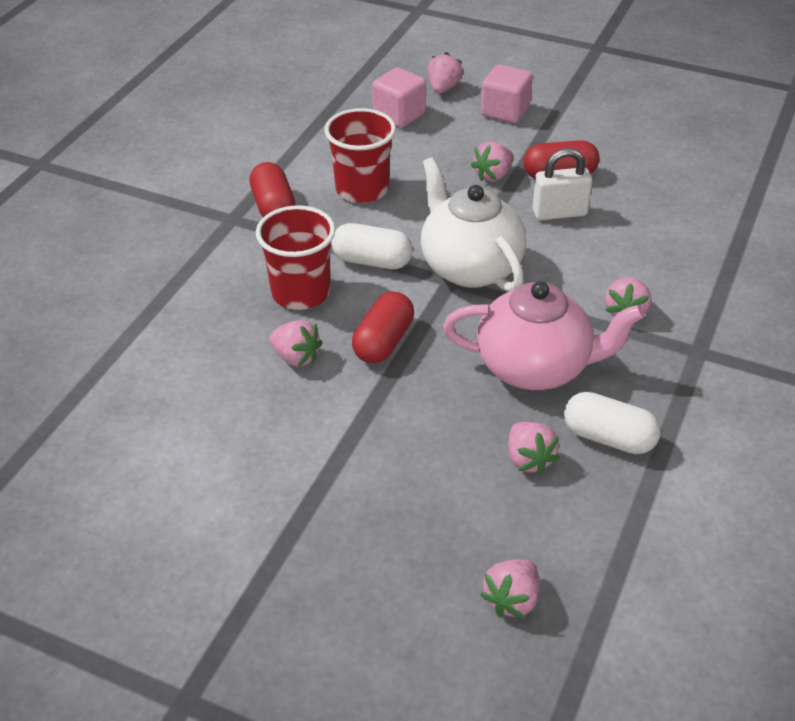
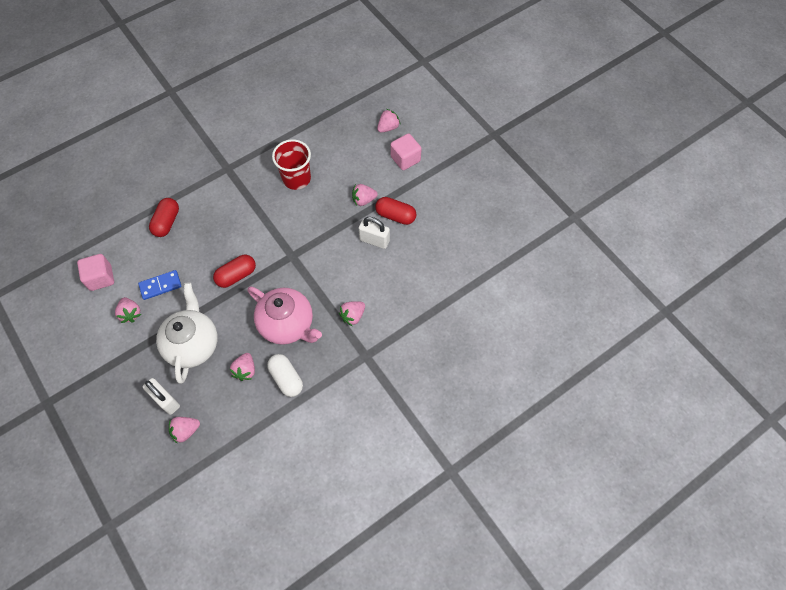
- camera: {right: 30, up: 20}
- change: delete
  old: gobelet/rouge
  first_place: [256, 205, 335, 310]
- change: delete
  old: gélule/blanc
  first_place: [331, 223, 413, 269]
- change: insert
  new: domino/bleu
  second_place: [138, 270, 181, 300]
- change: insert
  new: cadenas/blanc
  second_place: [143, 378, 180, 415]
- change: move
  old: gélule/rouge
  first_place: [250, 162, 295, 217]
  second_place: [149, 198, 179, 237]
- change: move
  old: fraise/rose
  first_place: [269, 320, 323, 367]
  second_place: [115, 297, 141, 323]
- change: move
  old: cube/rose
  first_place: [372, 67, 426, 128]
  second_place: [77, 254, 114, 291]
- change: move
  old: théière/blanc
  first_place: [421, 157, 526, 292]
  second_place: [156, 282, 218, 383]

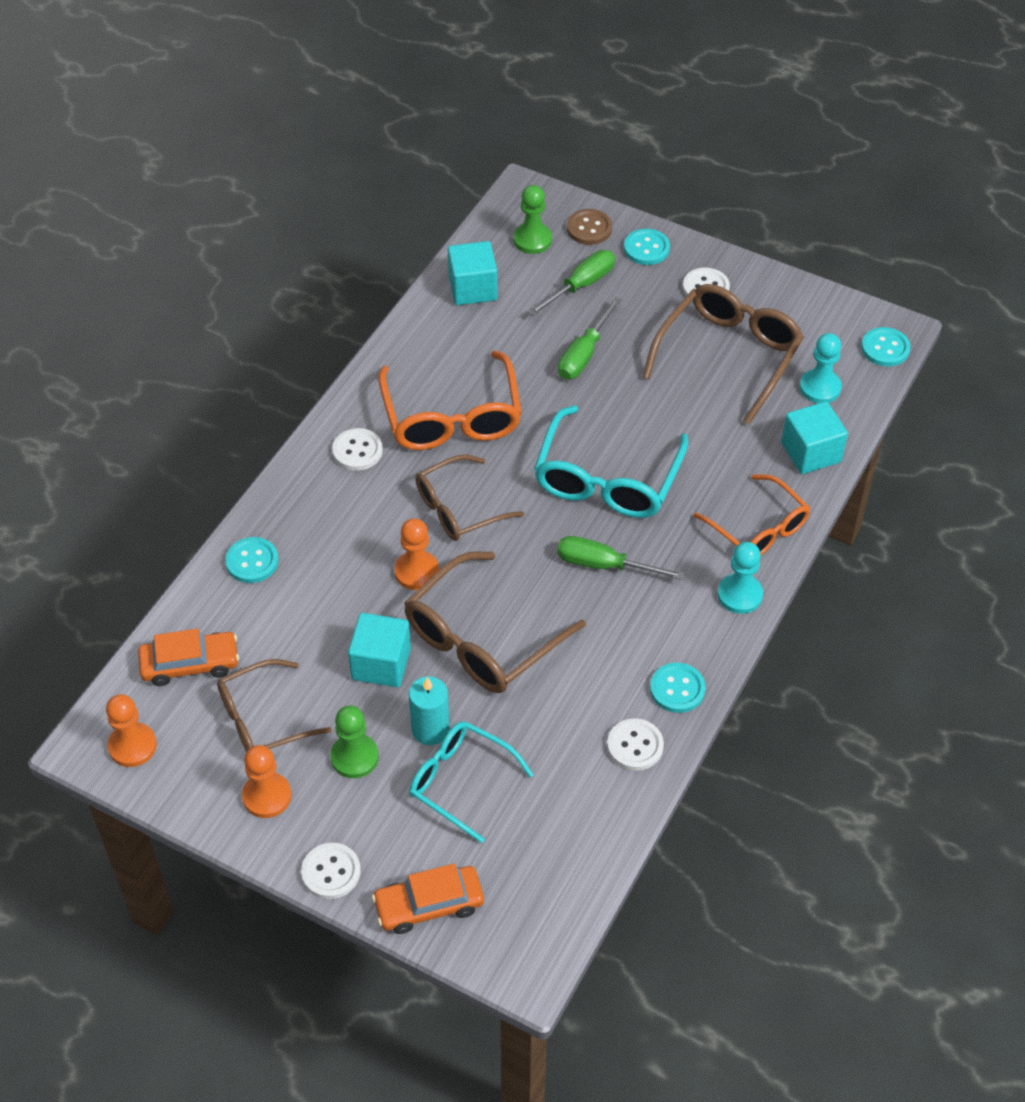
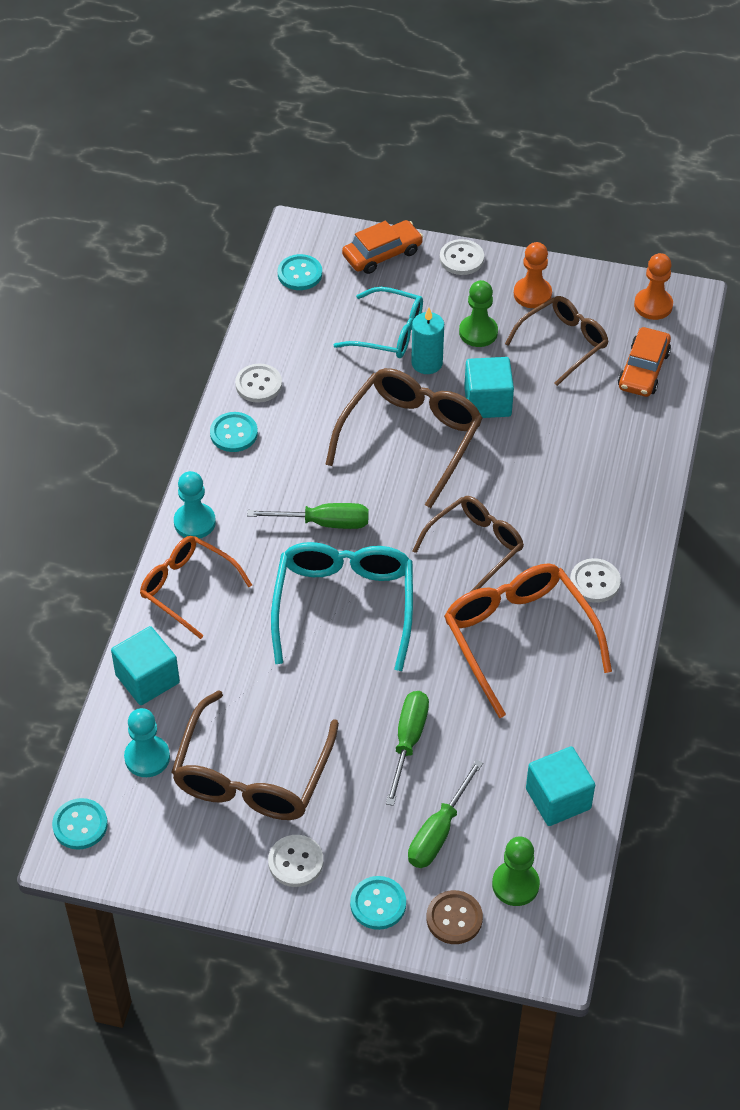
- camera: {right: 165, up: 0}
- change: delete
  old: pion/orange
  first_place: [394, 519, 439, 590]
- change: move
  old: bouton/turquoise
  first_place: [225, 537, 279, 583]
  second_place: [278, 254, 322, 290]
- change: rotate
  old: voiture/orange
  first_place: [138, 629, 239, 686]
  second_place: [618, 327, 671, 397]
  degrees: -45

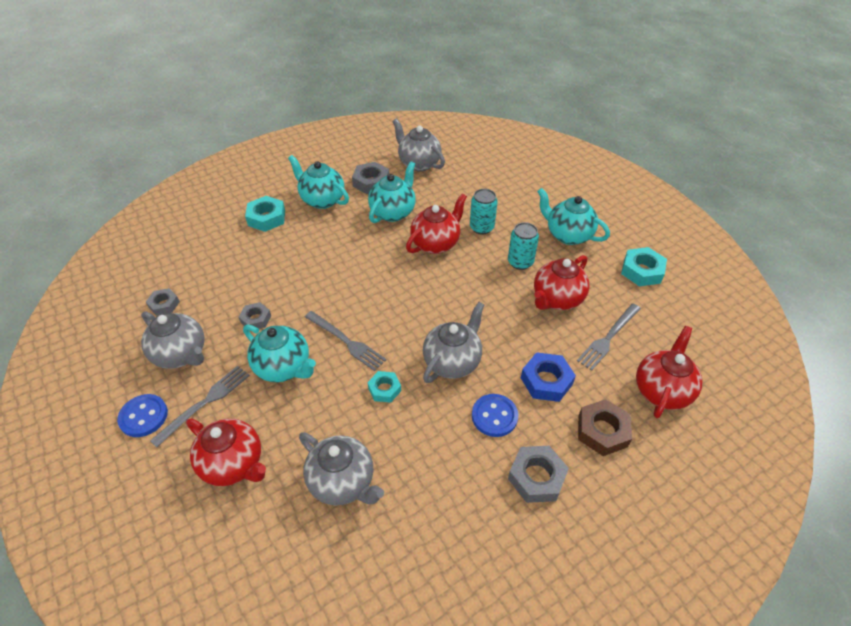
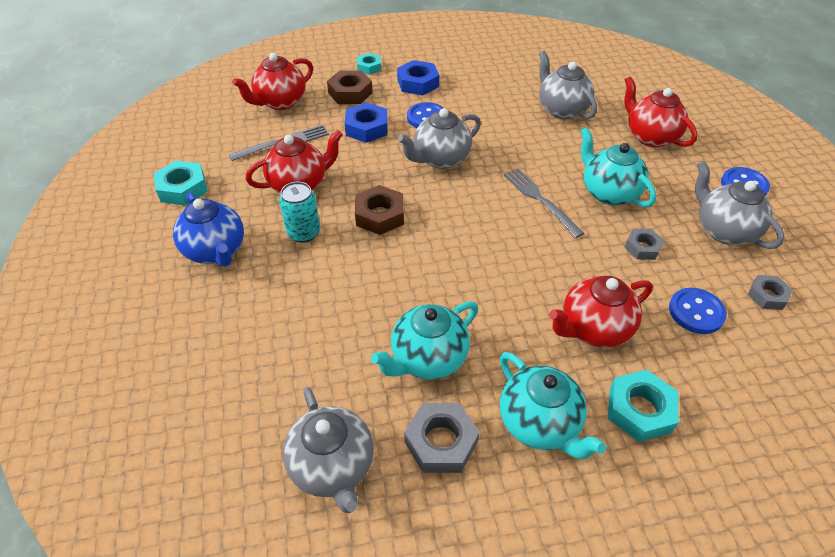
- camera: {right: -160, up: 0}
- change: delete
  old: fourchette/gris
  first_place: [150, 366, 250, 448]
- change: delete
  old: canette/turquoise
  first_place: [470, 189, 498, 235]
- change: insert
  new: écrou/marron
  second_place: [355, 185, 404, 235]
- change: insert
  new: bouton/bleu
  second_place: [669, 288, 727, 334]
- change: move
  old: écrou/turquoise
  first_place: [368, 371, 401, 403]
  second_place: [357, 53, 381, 75]
- change: move
  old: théière/rouge
  first_place: [406, 193, 467, 254]
  second_place: [549, 276, 653, 348]
- change: recolor
  old: écrou/gris
  new: écrou/bleu
  first_place: [508, 446, 569, 503]
  second_place: [397, 60, 439, 95]
- change: recolor
  old: théière/turquoise
  new: théière/bleu
  first_place: [537, 188, 610, 245]
  second_place: [173, 192, 244, 267]

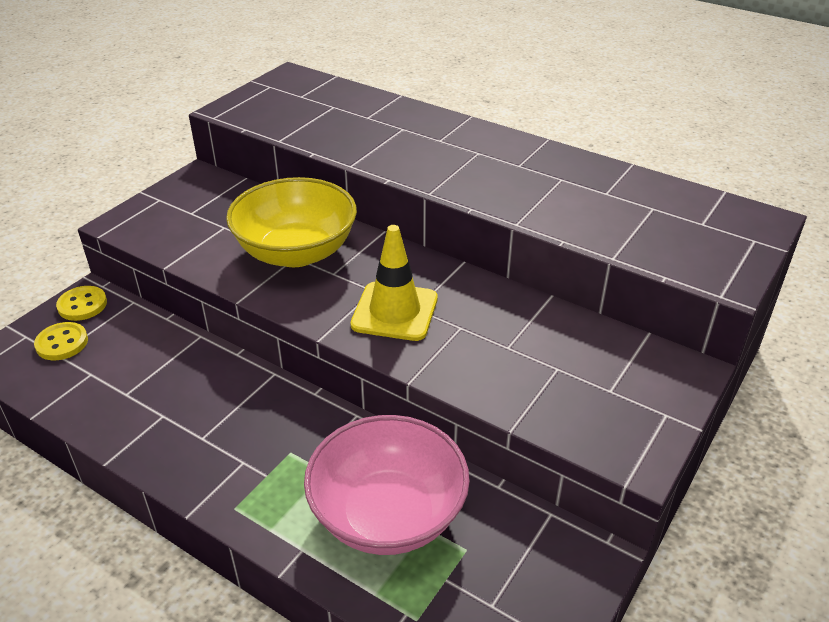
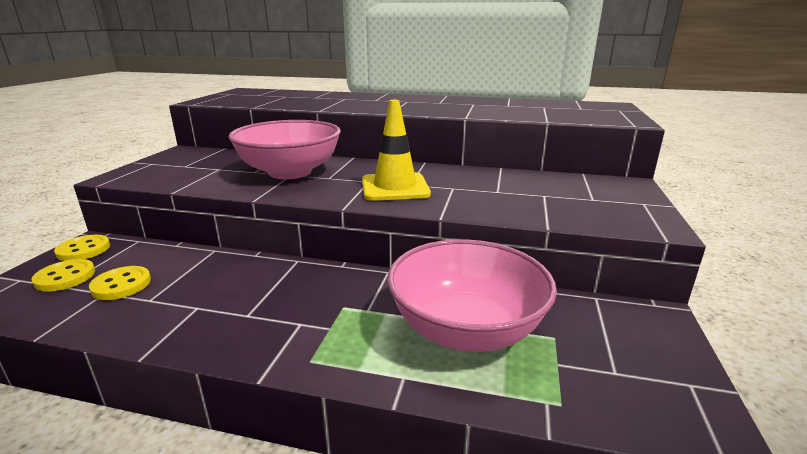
- camera: {right: -20, up: -15}
- change: insert
  new: bouton/jaune
  second_place: [89, 266, 151, 300]
- change: recolor
  old: bol/jaune
  new: bol/rose
  first_place: [226, 177, 357, 267]
  second_place: [228, 120, 341, 179]

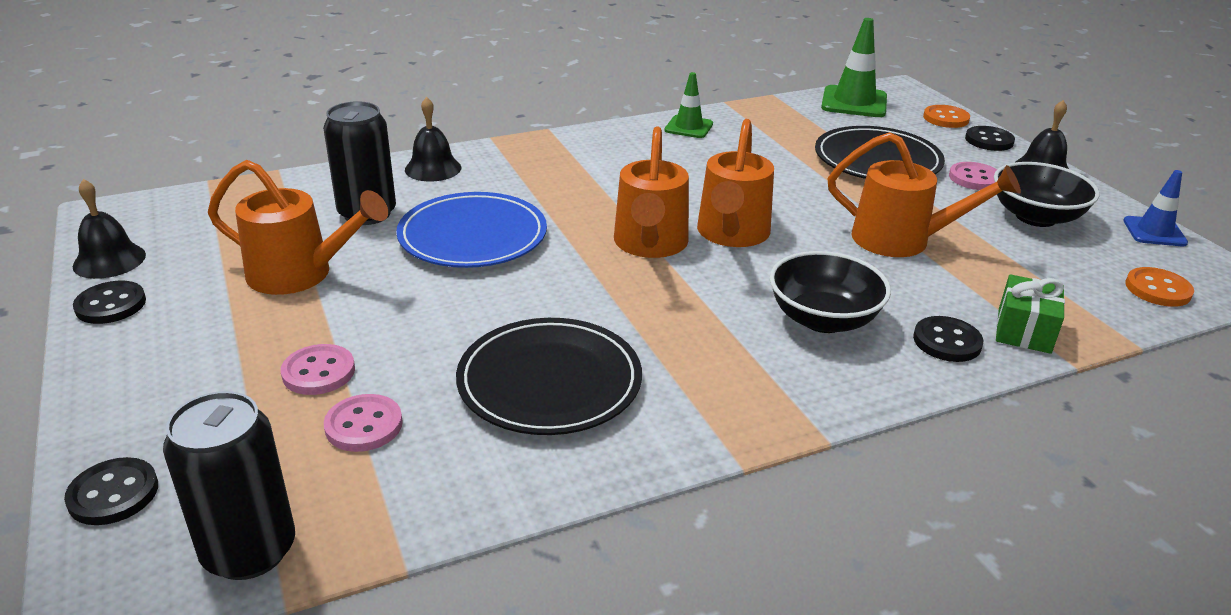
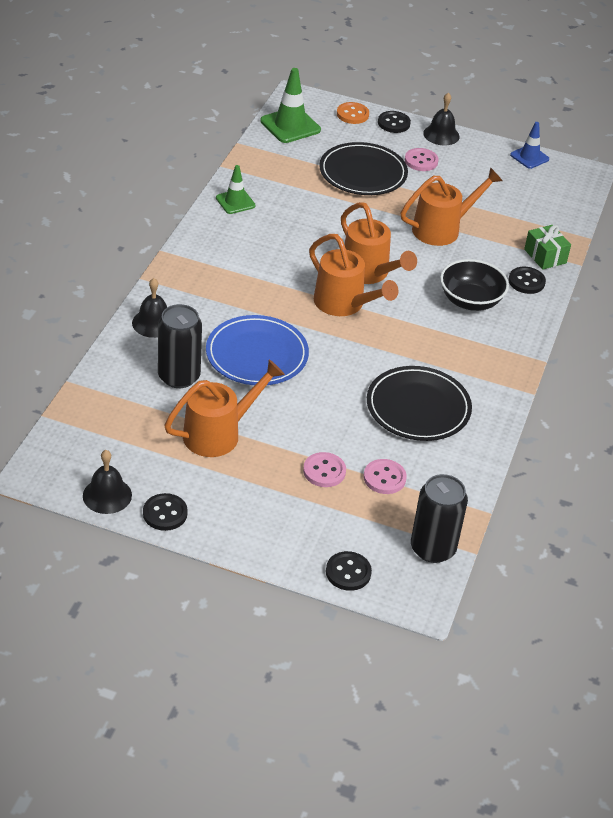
- camera: {right: -50, up: 10}
- change: delete
  old: bol/noir
  first_place: [994, 162, 1100, 227]
- change: delete
  old: bouton/orange
  first_place: [1125, 267, 1194, 307]

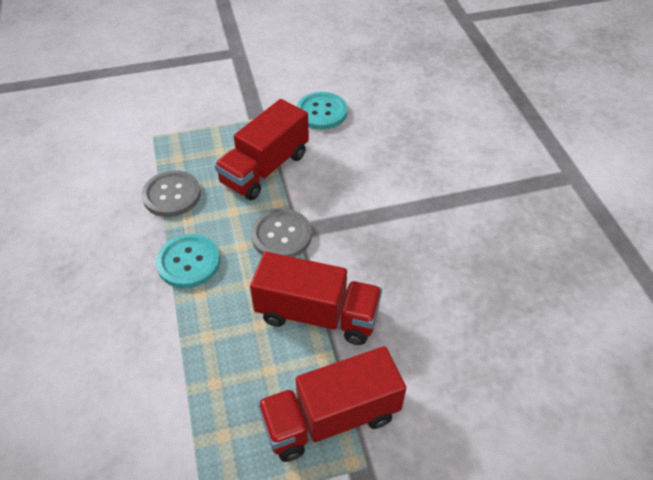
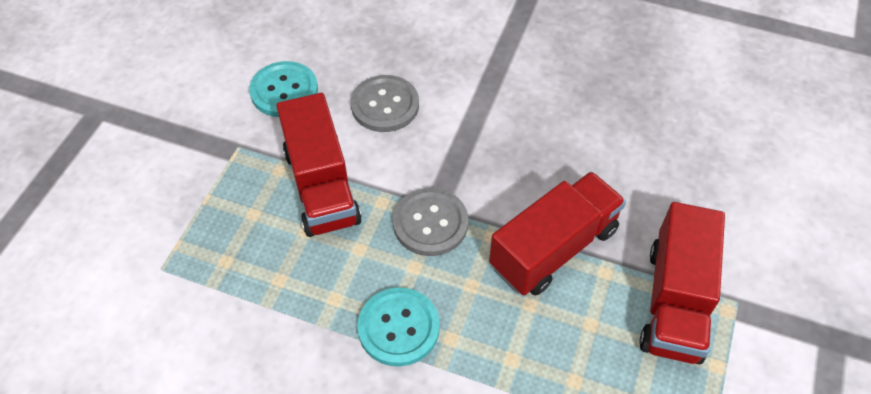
- camera: {right: -55, up: 5}
- change: move
  old: bouton/gris
  first_place: [142, 170, 201, 217]
  second_place: [351, 75, 419, 132]

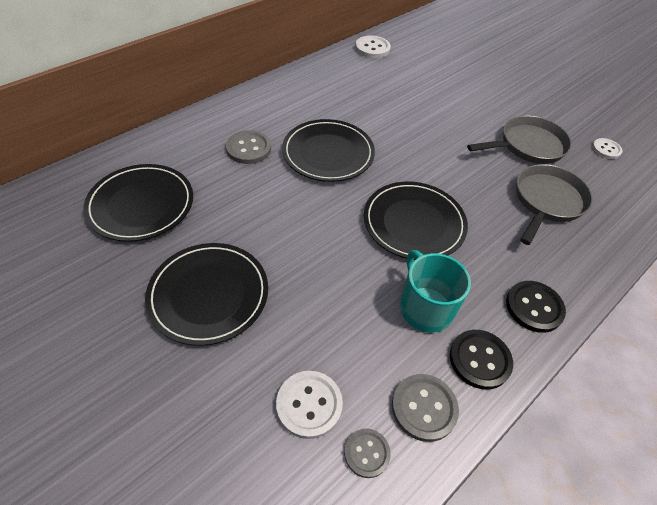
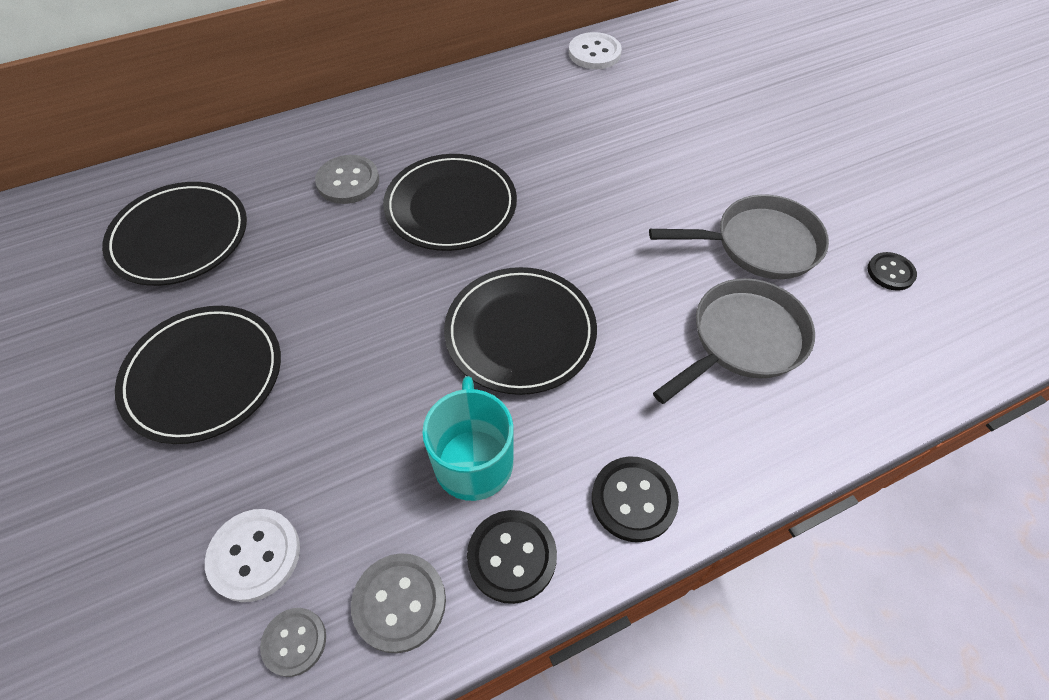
- camera: {right: 20, up: 5}
- change: recolor
  old: bouton/blanc
  new: bouton/noir
  first_place: [592, 138, 623, 159]
  second_place: [868, 252, 917, 291]

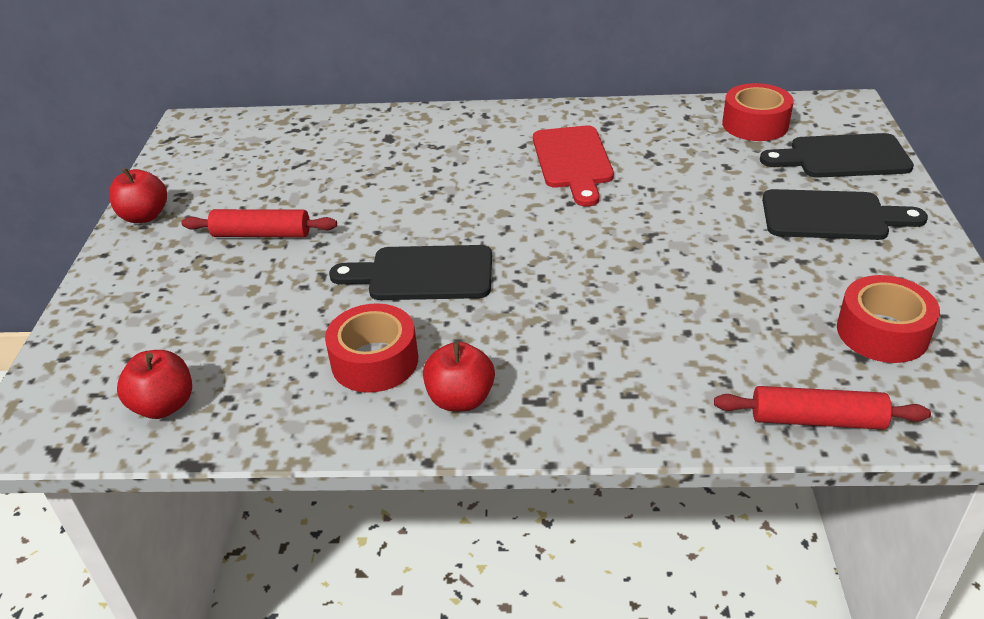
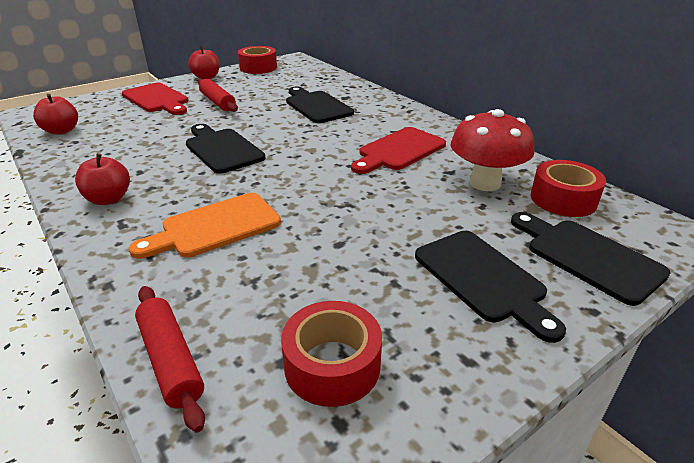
- camera: {right: 50, up: -5}
- change: insert
  new: planche à découper/rouge
  second_place: [122, 83, 188, 115]
- change: insert
  new: planche à découper/orange
  second_place: [129, 193, 281, 259]
- change: insert
  new: planche à découper/noir
  second_place: [286, 86, 354, 123]
- change: insert
  new: champignon/rouge
  second_place: [451, 109, 534, 191]
- change: move
  old: ruban adhésif/rouge
  first_place: [325, 303, 418, 393]
  second_place: [238, 46, 277, 74]

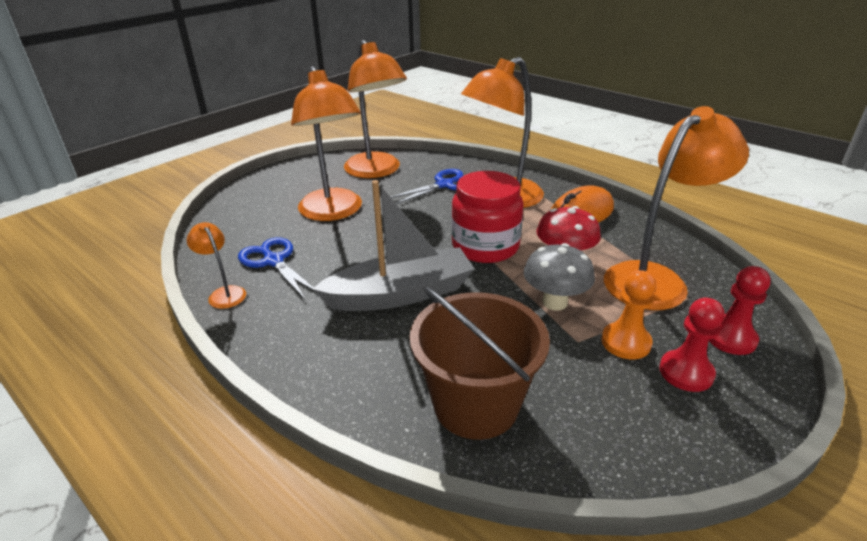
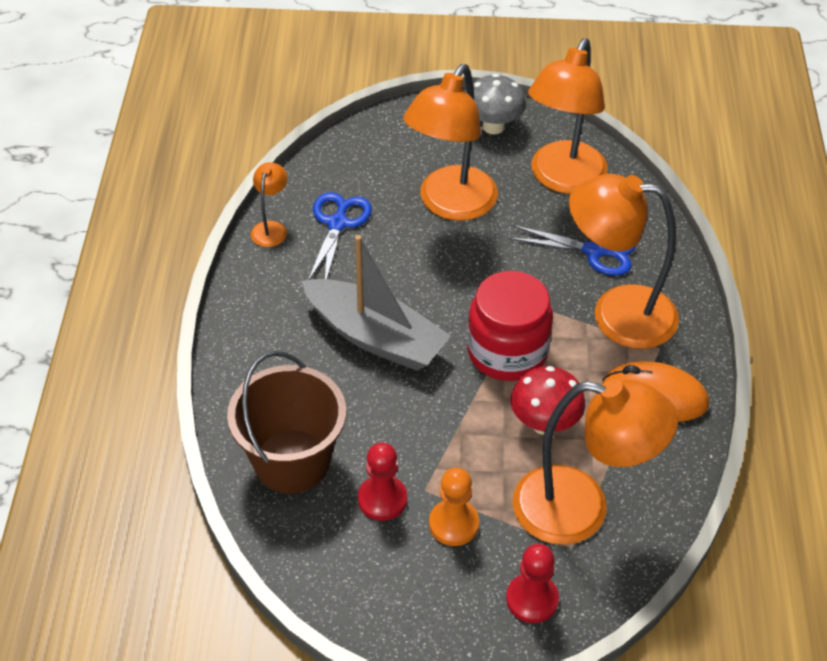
- camera: {right: 50, up: 15}
- change: move
  old: champignon/gris
  first_place: [524, 243, 595, 310]
  second_place: [473, 74, 526, 134]
- change: move
  old: pion/rouge
  first_place: [659, 298, 725, 392]
  second_place: [358, 443, 407, 521]

